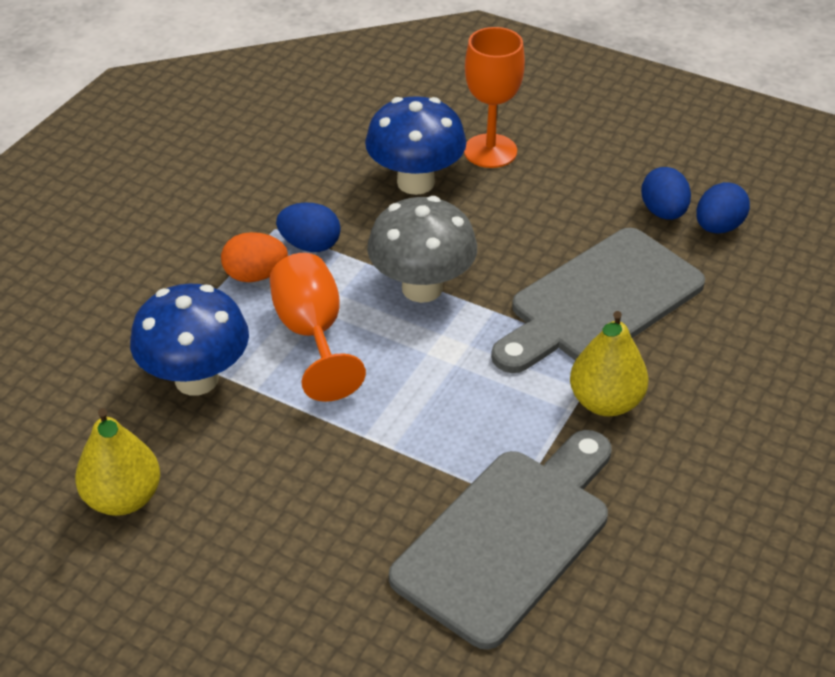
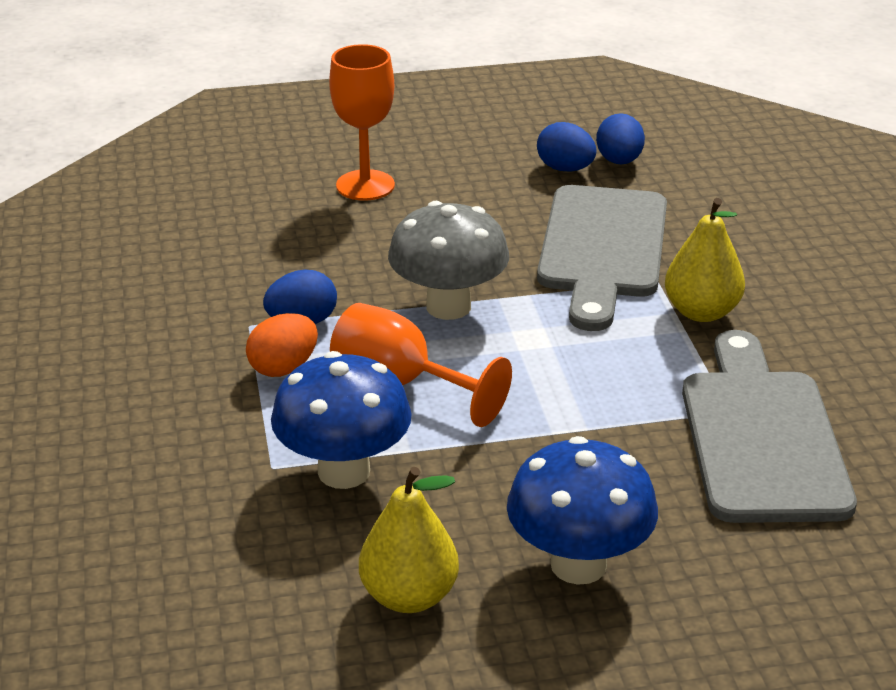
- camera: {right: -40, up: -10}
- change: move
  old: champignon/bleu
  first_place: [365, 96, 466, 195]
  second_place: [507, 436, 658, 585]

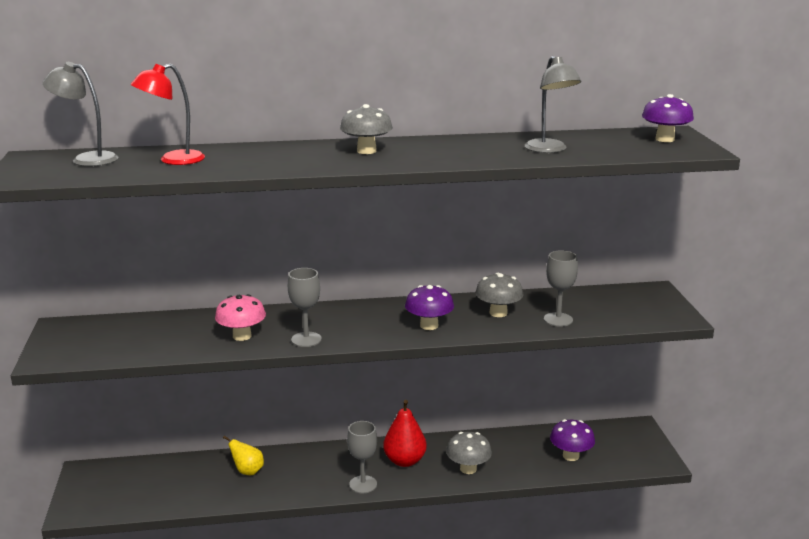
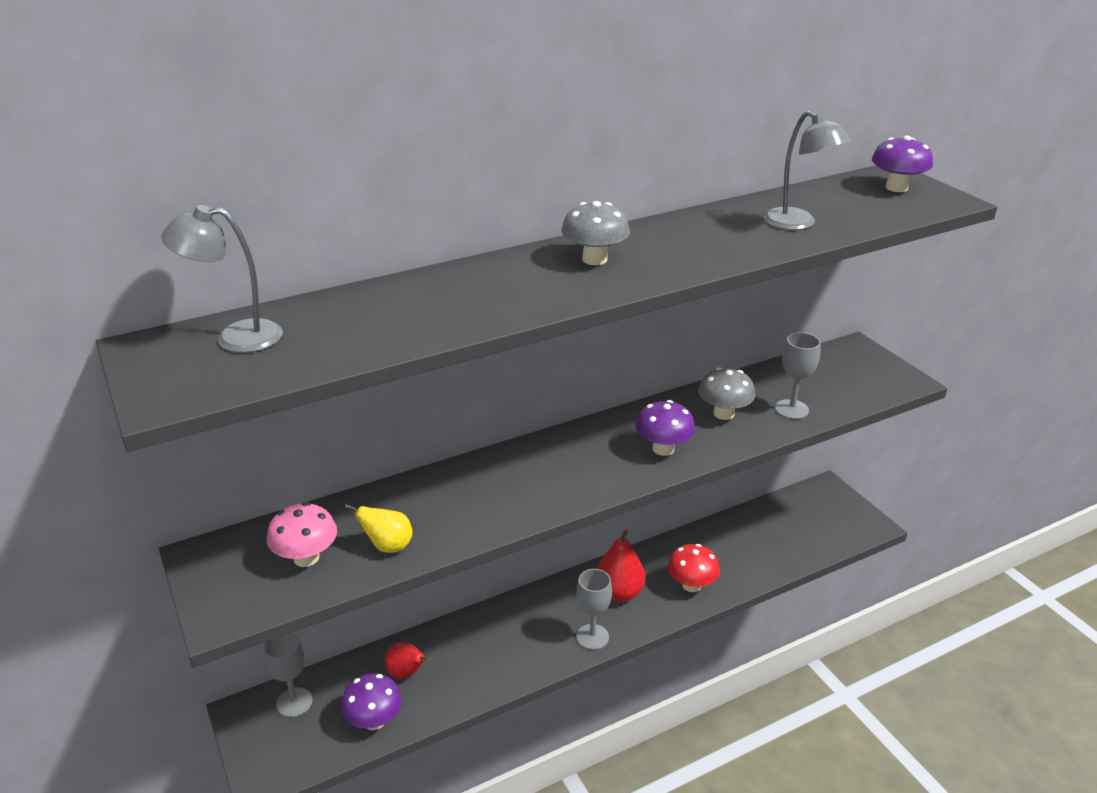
- camera: {right: -20, up: 10}
- change: delete
  old: lampe/rouge
  first_place: [131, 64, 205, 165]
- change: insert
  new: poire/rouge
  second_place: [385, 641, 430, 679]
- change: move
  old: champignon/rose
  first_place: [215, 294, 266, 341]
  second_place: [267, 502, 337, 567]
- change: move
  old: poire/jaune
  first_place: [223, 436, 264, 475]
  second_place: [345, 504, 413, 553]
- change: move
  old: verre à pied/gris
  first_place: [288, 268, 322, 347]
  second_place: [264, 633, 313, 717]
- change: move
  old: champignon/violet
  first_place: [550, 419, 595, 461]
  second_place: [341, 673, 402, 730]
- change: recolor
  old: champignon/gris
  new: champignon/rouge
  first_place: [446, 432, 492, 474]
  second_place: [668, 544, 720, 592]

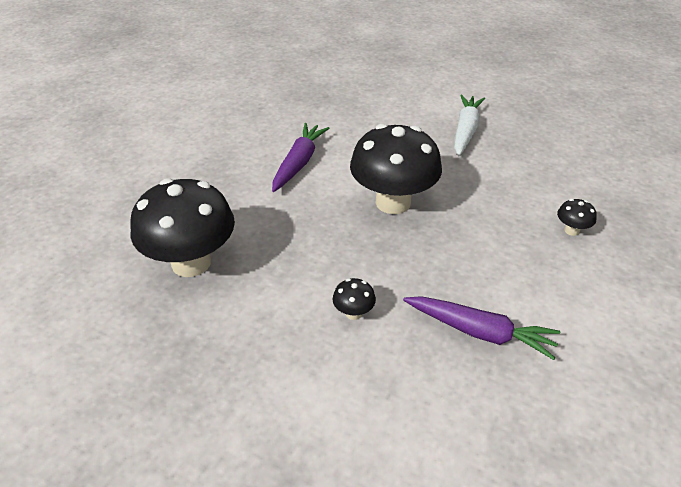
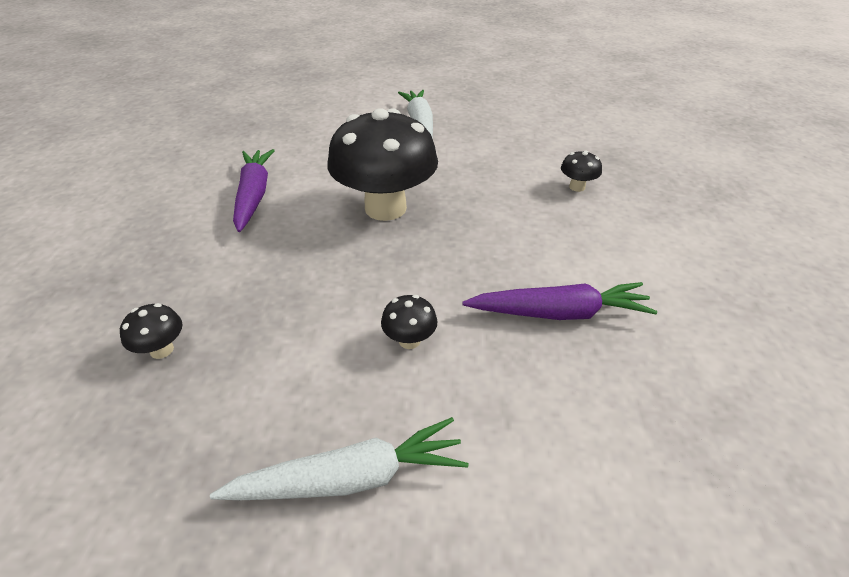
- camera: {right: -25, up: 0}
- change: insert
  new: carotte/blanc
  second_place: [210, 417, 469, 500]
- change: resize
  old: champignon/noir
  first_place: [130, 178, 235, 277]
  second_place: [120, 303, 183, 359]
  factor: 0.4

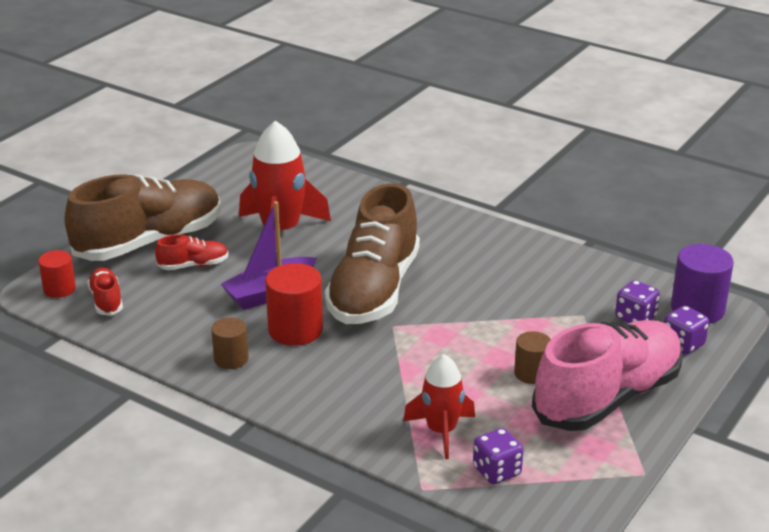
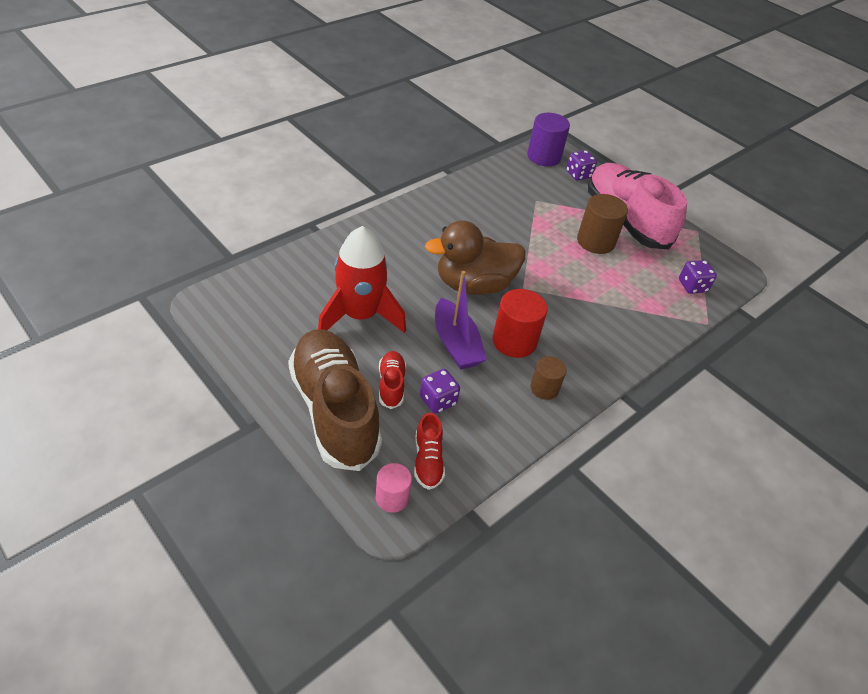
- camera: {right: -80, up: 15}
- change: delete
  old: fusée/rouge
  first_place: [403, 354, 475, 459]
- change: move
  old: dé/violet
  first_place: [615, 280, 660, 323]
  second_place: [420, 369, 460, 414]
- change: replace
  old: chaussure/marron
  new: canard/marron
  first_place: [325, 183, 420, 324]
  second_place: [425, 220, 526, 295]
- change: recolor
  old: cylindre/rouge
  new: cylindre/rose
  first_place: [38, 250, 76, 298]
  second_place: [376, 463, 412, 513]
- change: rotate
  old: chaussure/rouge
  first_place: [87, 267, 123, 316]
  second_place: [414, 413, 445, 490]
  degrees: -90
- change: resize
  old: cylindre/marron
  first_place: [514, 331, 551, 384]
  second_place: [577, 194, 628, 254]
  factor: 1.64

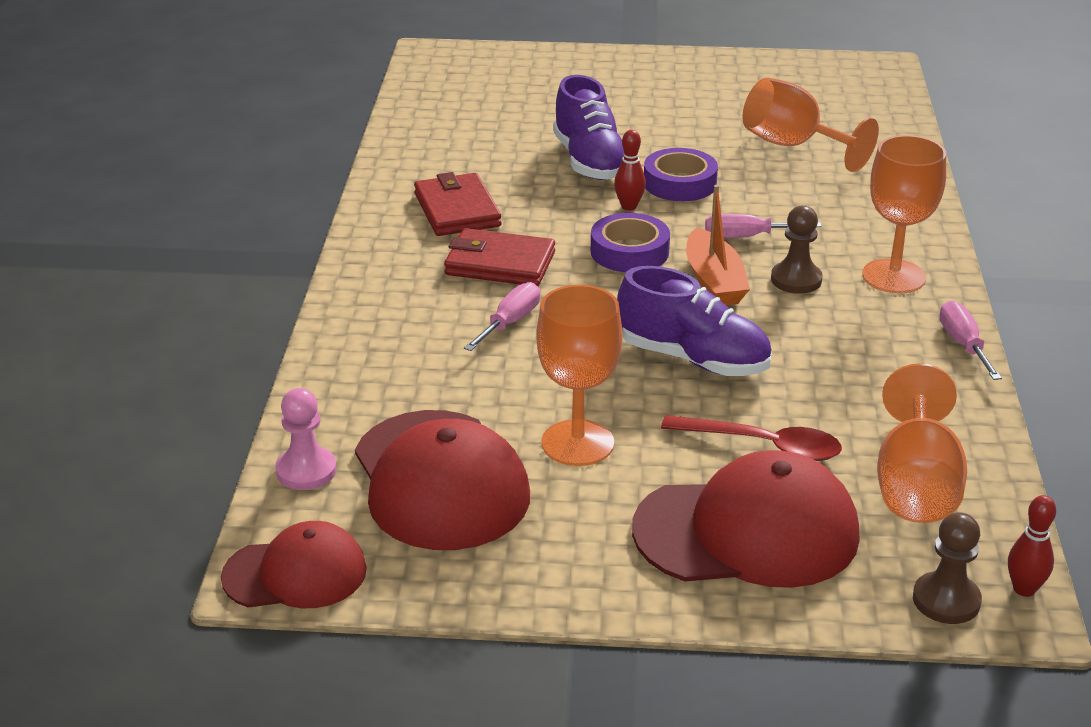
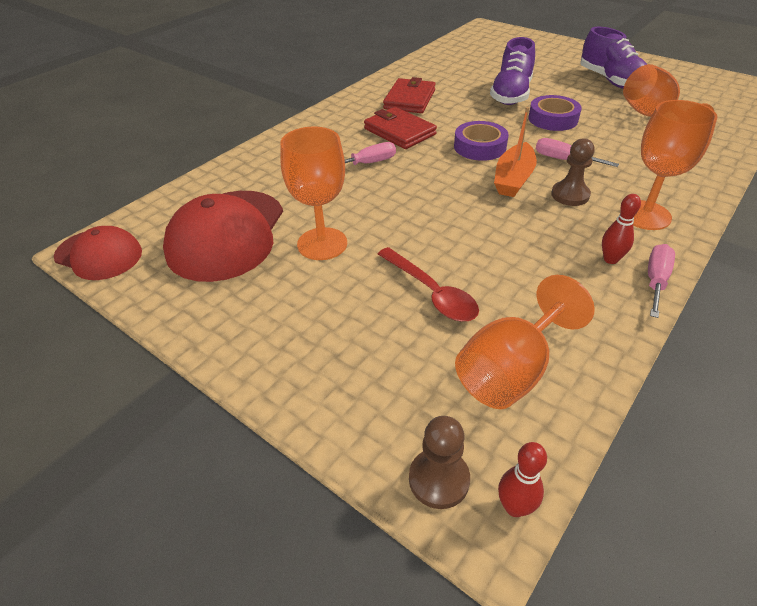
- camera: {right: 35, up: 10}
- change: delete
  old: pion/rose
  first_place: [275, 388, 337, 490]
- change: delete
  old: casquette/rouge
  first_place: [632, 450, 860, 588]
- change: move
  old: quille/rouge
  first_place: [614, 130, 646, 210]
  second_place: [602, 194, 641, 264]
- change: move
  old: chaussure/violet
  first_place: [617, 266, 772, 376]
  second_place: [580, 27, 647, 89]

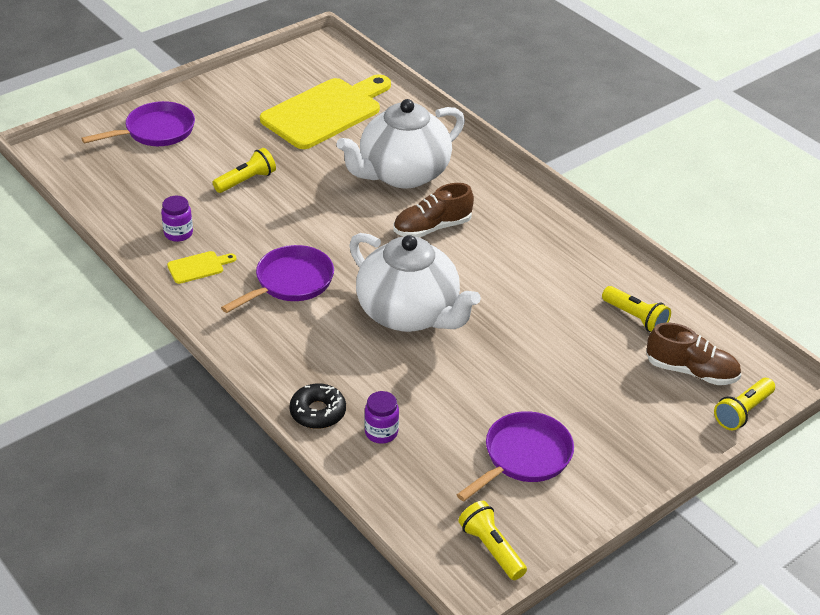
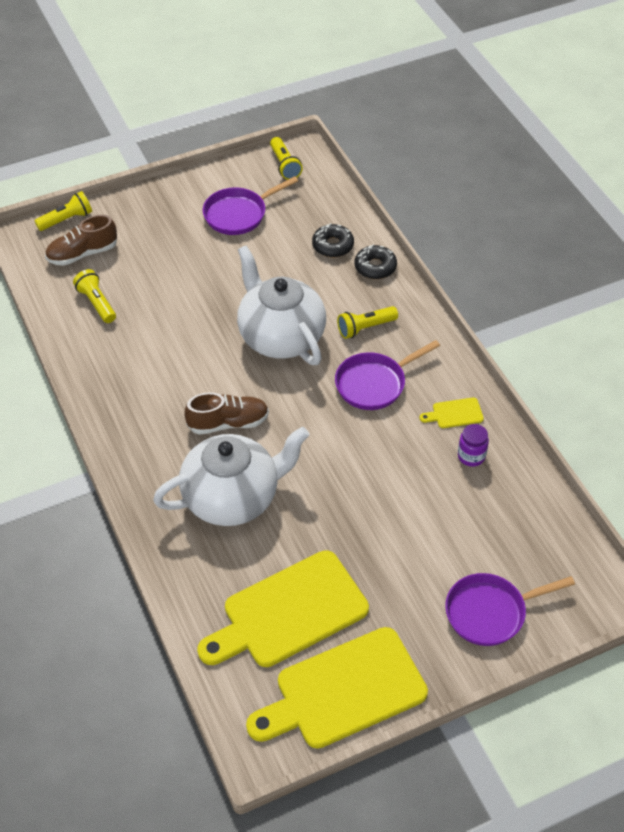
- camera: {right: -165, up: 10}
- change: insert
  new: planche à découper/jaune
  second_place: [246, 627, 428, 749]
- change: move
  old: lampe de poche/jaune
  first_place: [213, 148, 276, 193]
  second_place: [337, 306, 398, 339]
- change: replace
  old: bocal/violet
  new: beignet/noir
  first_place: [364, 391, 399, 444]
  second_place: [312, 223, 354, 257]
- change: rotate
  old: chaussure/marron
  first_place: [646, 322, 741, 385]
  second_place: [45, 215, 117, 266]
  degrees: -60

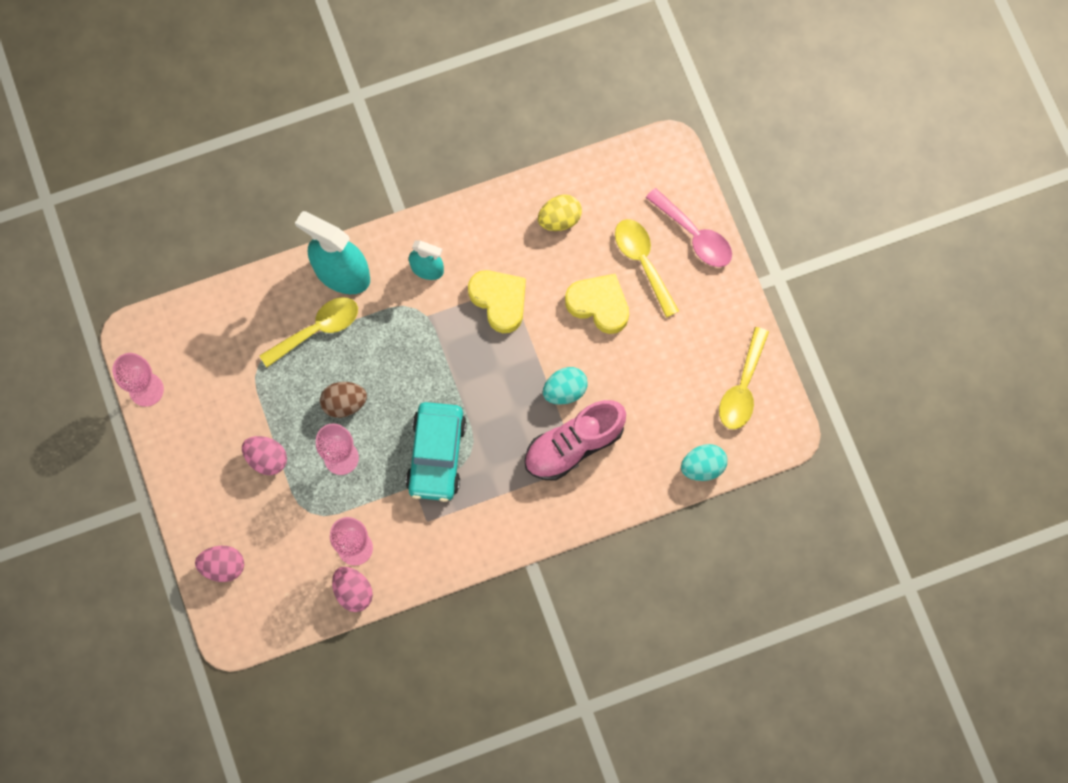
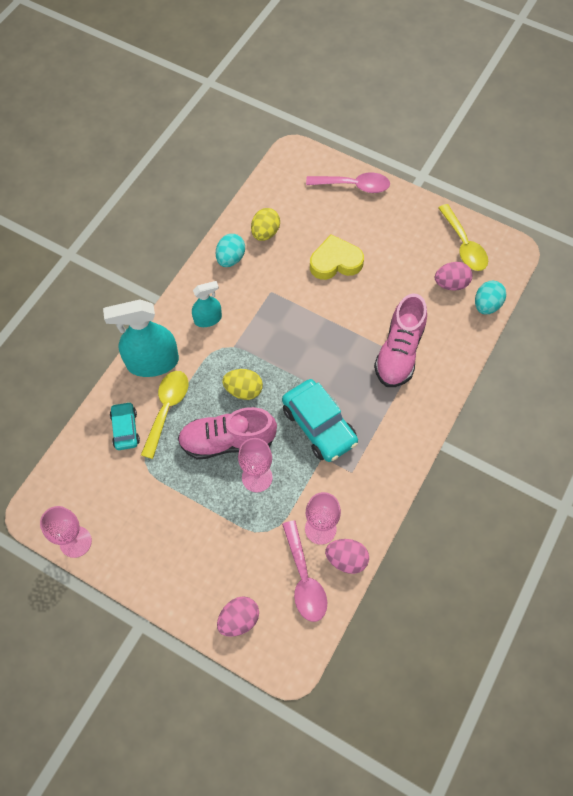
- camera: {right: -40, up: -10}
- change: delete
  old: cœur/jaune
  first_place: [468, 270, 526, 333]
- change: delete
  old: cuillère/jaune
  first_place: [615, 219, 679, 318]
- change: insert
  new: voiture/turquoise
  second_place: [110, 402, 140, 450]
- change: insert
  new: œuf/jaune
  second_place: [222, 369, 263, 400]
- change: insert
  new: cuillère/rose
  second_place: [282, 520, 327, 622]
- change: move
  old: œuf/rose
  first_place: [242, 436, 287, 475]
  second_place: [435, 262, 473, 291]
- change: move
  old: œuf/turquoise
  first_place: [543, 367, 588, 405]
  second_place: [216, 234, 245, 267]
- change: replace
  old: œuf/marron
  new: chaussure/rose
  first_place: [320, 382, 367, 418]
  second_place: [178, 407, 277, 459]

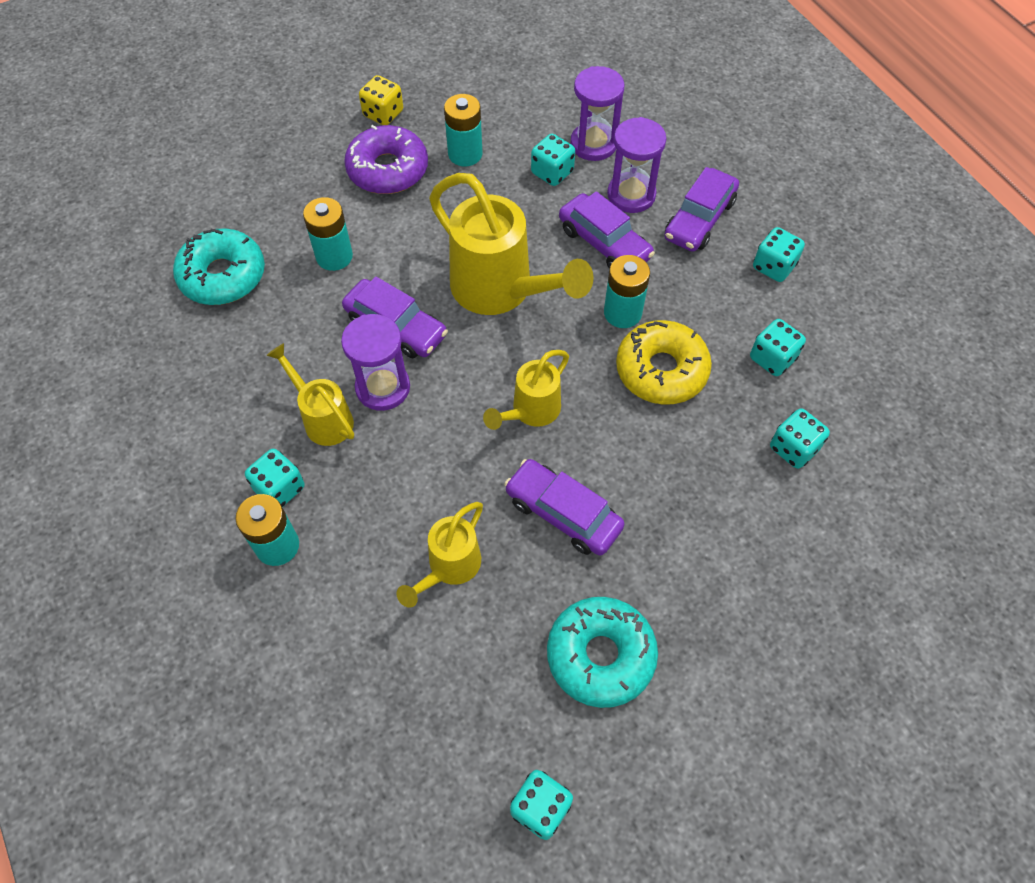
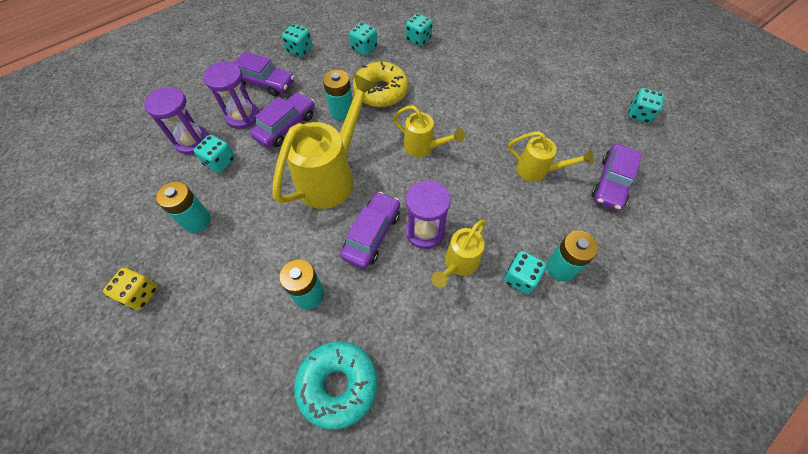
- camera: {right: -100, up: 0}
- change: delete
  old: beignet/violet
  first_place: [344, 125, 428, 194]
- change: delete
  old: beignet/turquoise
  first_place: [547, 597, 658, 708]
- change: move
  old: voiture/violet
  first_place: [504, 459, 625, 556]
  second_place: [591, 144, 642, 211]

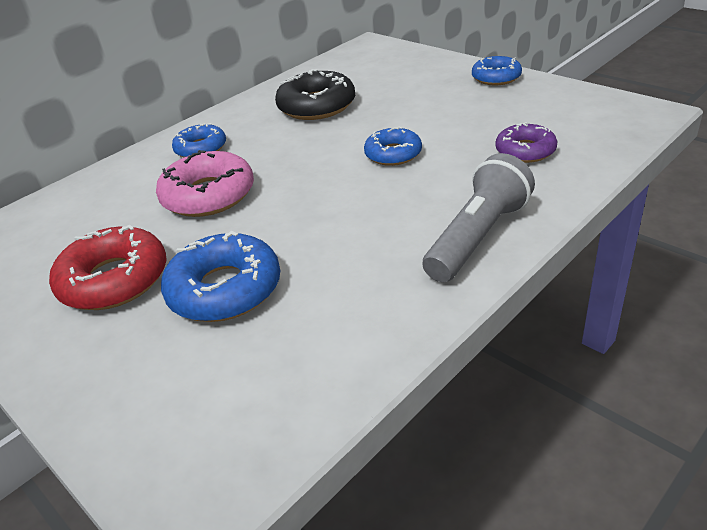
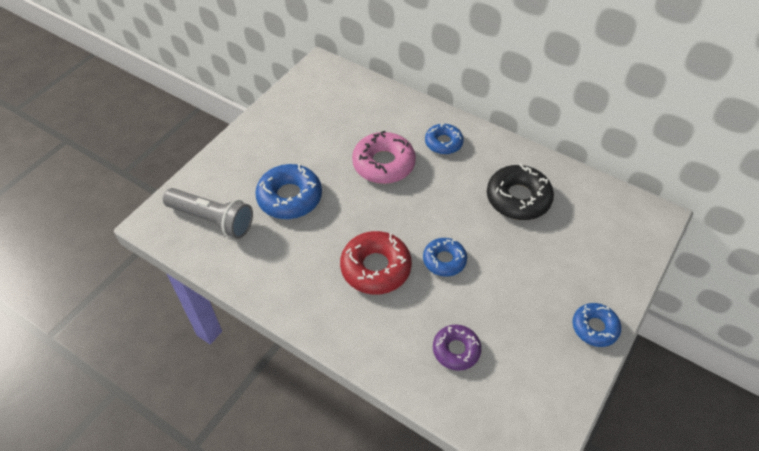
- camera: {right: 75, up: 15}
- change: move
  old: beignet/rouge
  first_place: [49, 225, 167, 310]
  second_place: [340, 231, 412, 294]
- change: move
  old: lampe de poche/gris
  first_place: [423, 153, 535, 282]
  second_place: [163, 188, 253, 239]

